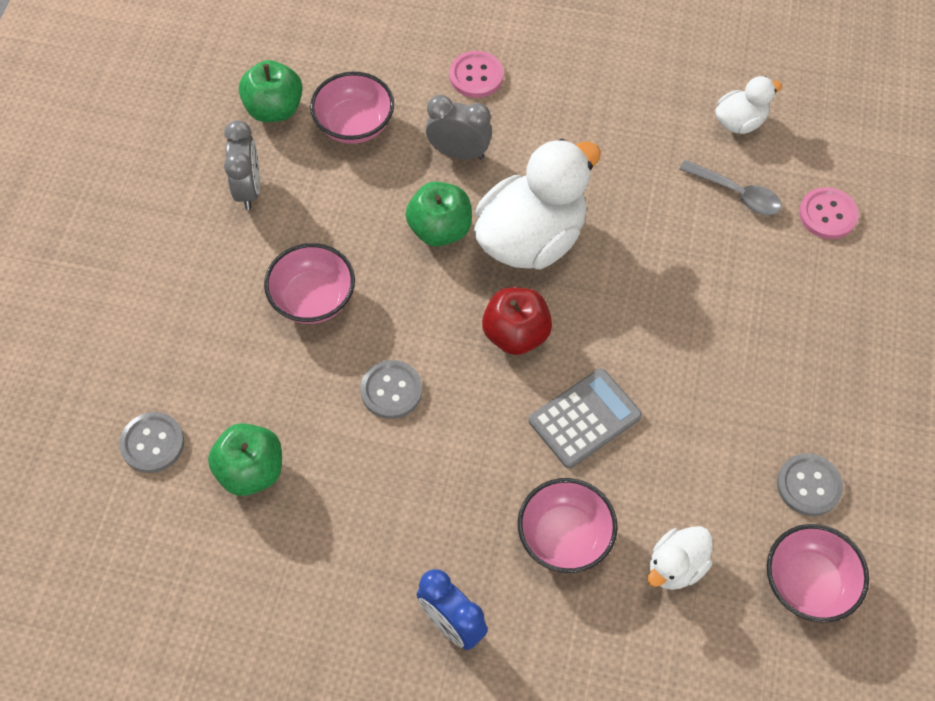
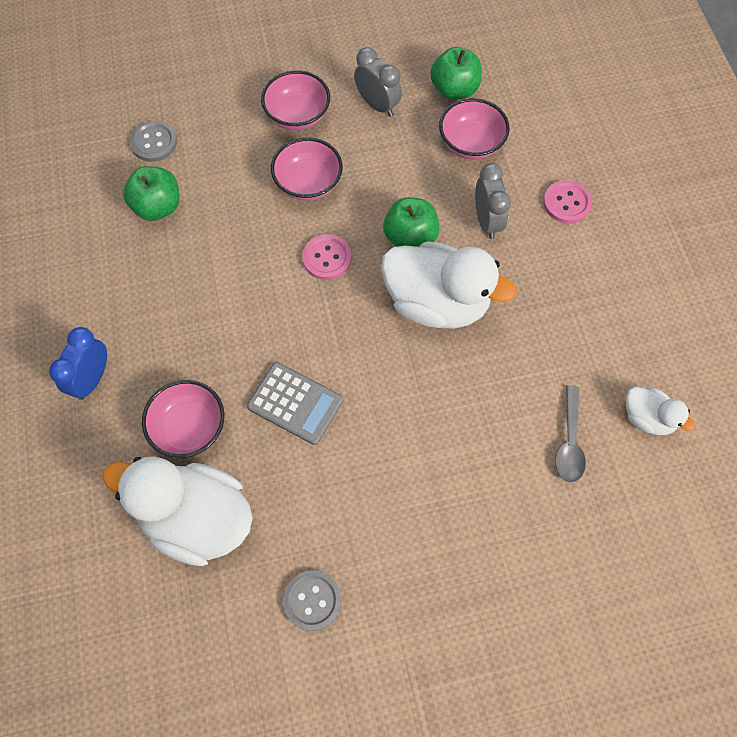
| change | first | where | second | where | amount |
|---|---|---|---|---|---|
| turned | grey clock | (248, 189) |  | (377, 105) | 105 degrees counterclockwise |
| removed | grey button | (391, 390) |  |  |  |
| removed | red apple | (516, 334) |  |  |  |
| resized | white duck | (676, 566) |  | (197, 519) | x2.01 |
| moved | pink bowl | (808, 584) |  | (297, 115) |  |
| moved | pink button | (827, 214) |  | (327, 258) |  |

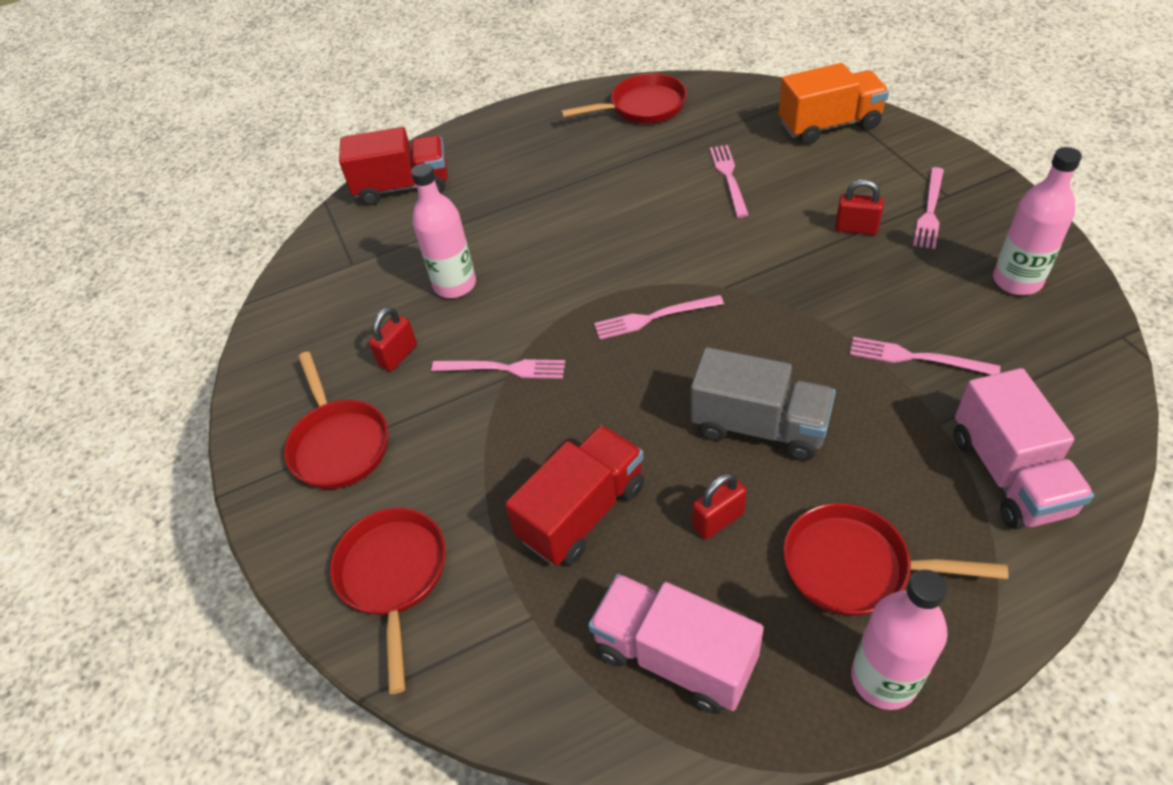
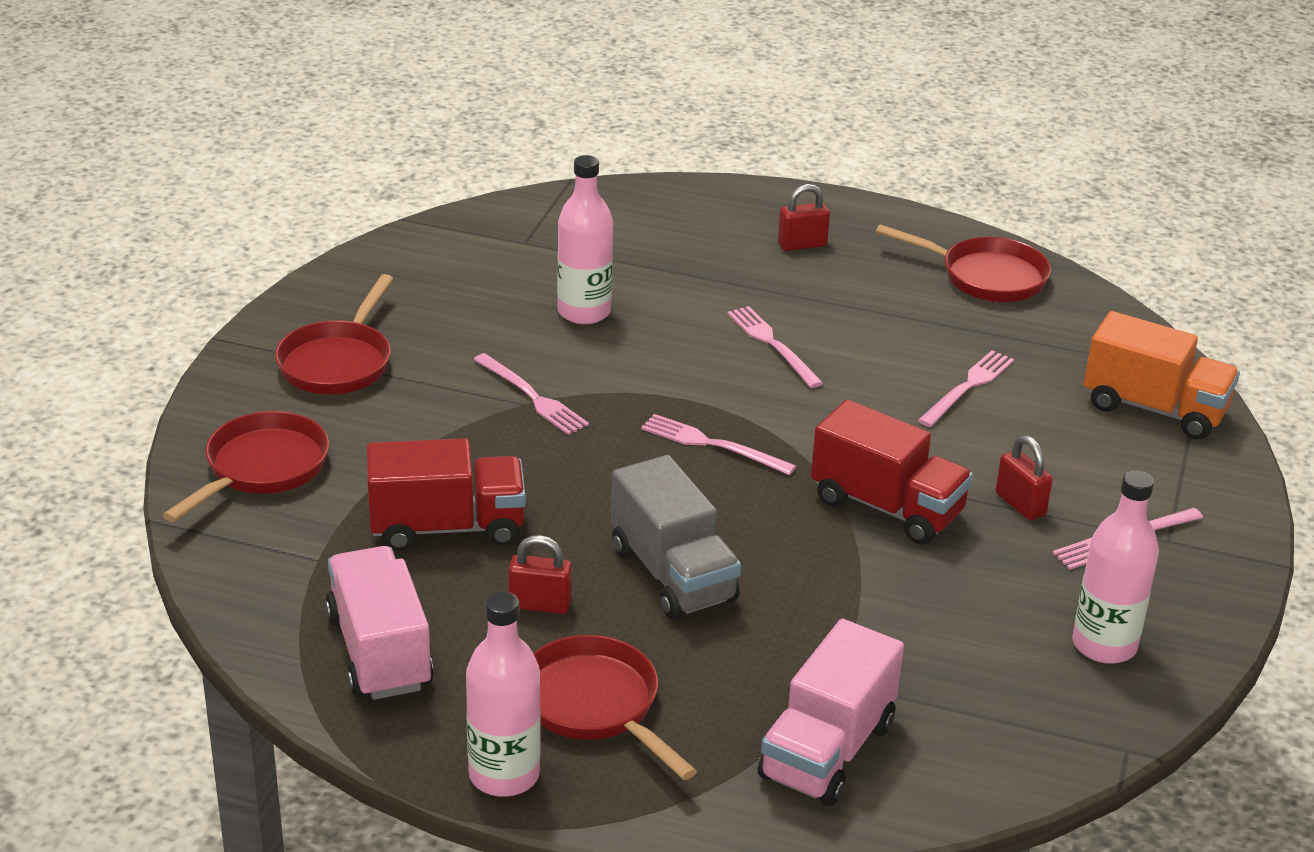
| change | first | where | second | where | amount |
|---|---|---|---|---|---|
| moved | red truck | (403, 187) |  | (887, 507) |  |
| moved | red padlock | (398, 356) |  | (802, 244) |  |
| moved | pink fork | (917, 358) |  | (773, 345) |  |

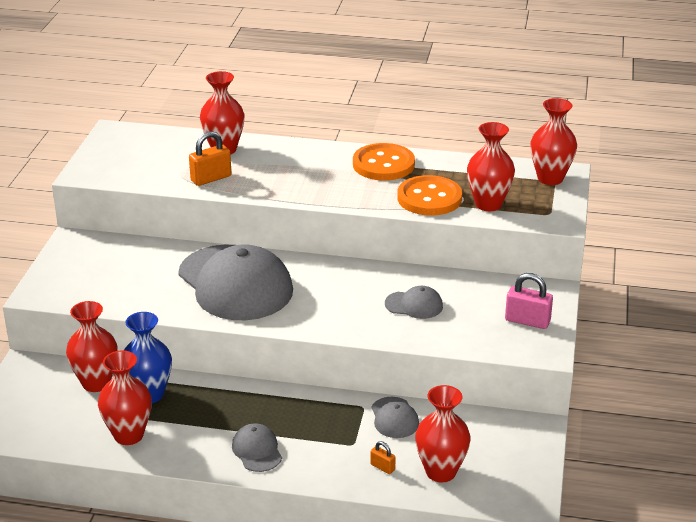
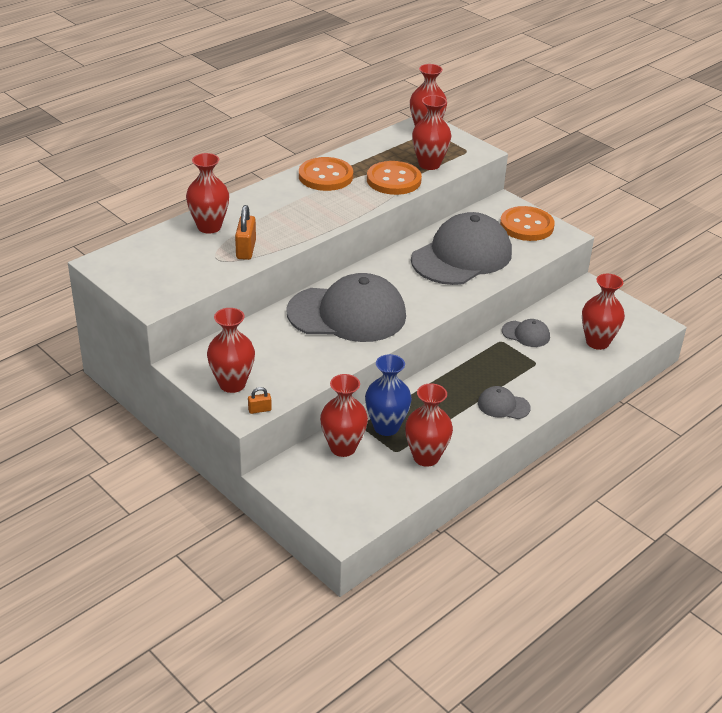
| change | first | where | second | where | amount |
|---|---|---|---|---|---|
| moved | orange padlock | (382, 467) |  | (259, 410) |  |
| resized | grey cap | (414, 305) |  | (462, 256) | x2.33 |
| replaced | pink padlock | (527, 321) | orange button | (526, 226) |  |
| added |  |  | red vase | (232, 384) |  |

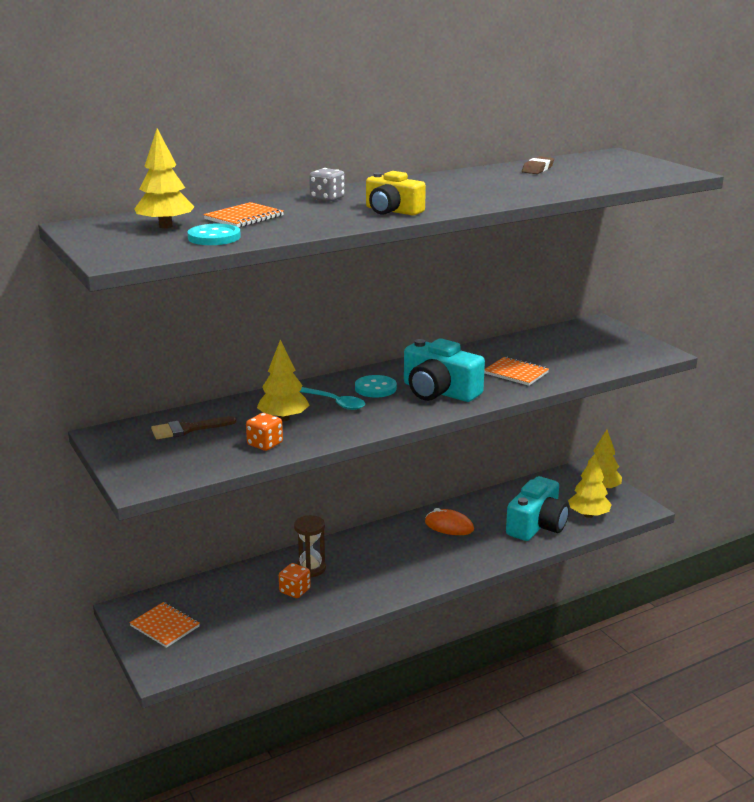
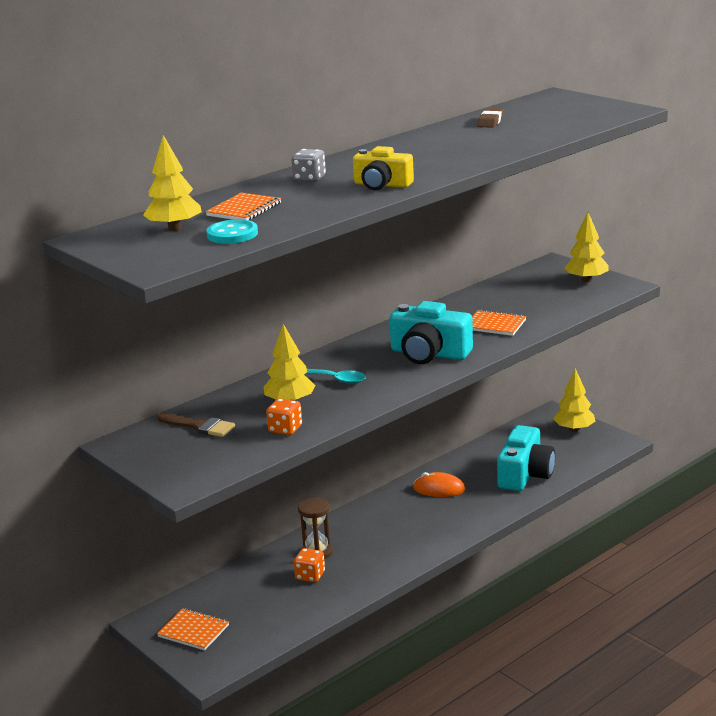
| change | first | where | second | where | amount |
|---|---|---|---|---|---|
| turned | brown brush | (187, 429) |  | (200, 426) | 120 degrees counterclockwise |
| removed | turquoise button | (375, 388) |  |  |  |
| moved | yellow tree | (588, 515) |  | (586, 280) |  |

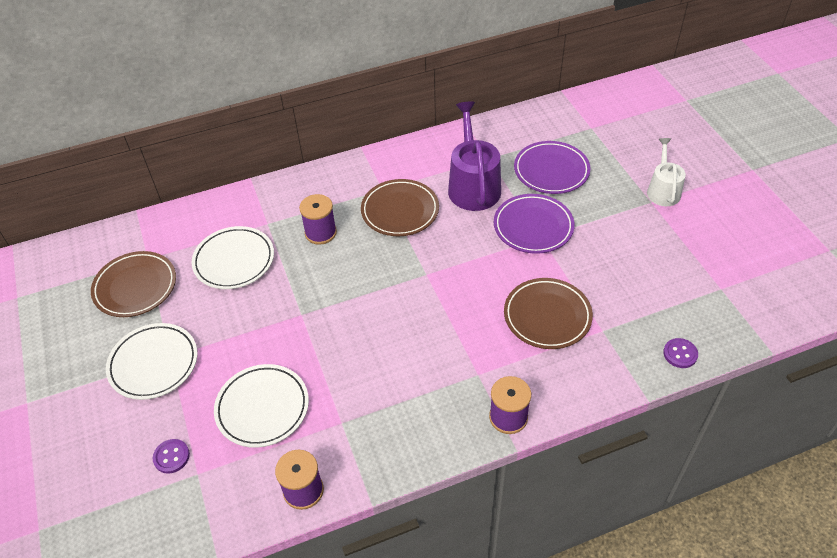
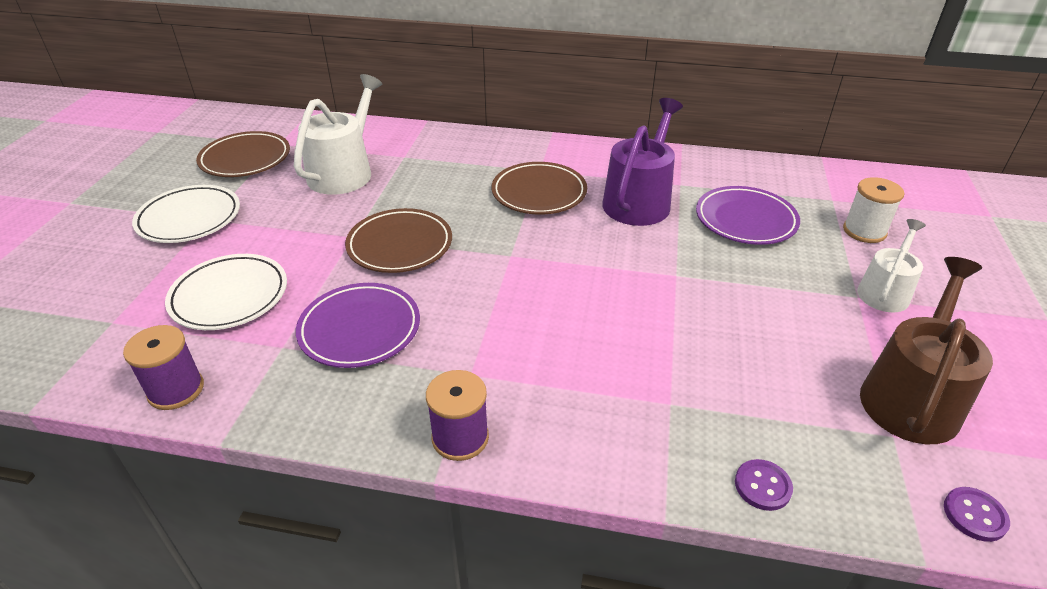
| change | first | where | second | where | amount |
|---|---|---|---|---|---|
| moved | purple button | (171, 457) |  | (974, 515) |  |
| replaced | white plate | (234, 261) | white watering can | (344, 172) |  |
| removed | purple spool | (320, 233) |  |  |  |
| moved | purple plate | (533, 227) |  | (360, 329) |  |
| moved | brown plate | (547, 316) |  | (400, 245) |  |
| added |  |  | white spool | (864, 231) |  |
| added |  |  | brown watering can | (911, 396) |  |

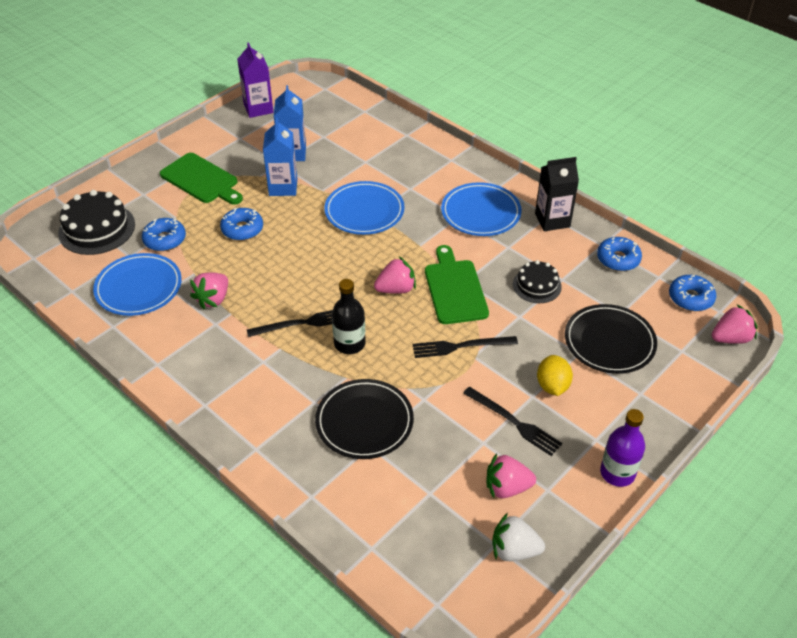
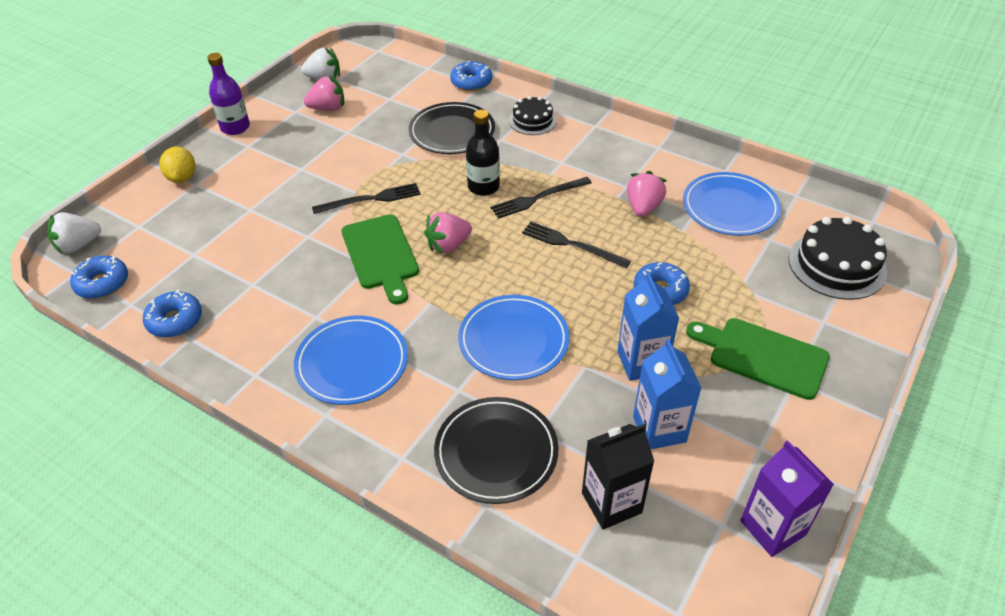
| change | first | where | second | where | amount |
|---|---|---|---|---|---|
| moved | blue donut | (165, 240) |  | (471, 82) |  |
| moved | black fork | (514, 422) |  | (571, 245) |  |
| moved | black cake | (537, 285) |  | (532, 120) |  |
| moved | black carton | (552, 220) |  | (611, 503) |  |
| moved | yellow lemon | (552, 386) |  | (182, 177) |  |
| moved | black plate | (609, 342) |  | (496, 452) |  |
| recoloured | pink strawberry | (730, 338) | white strawberry | (78, 245) |  |

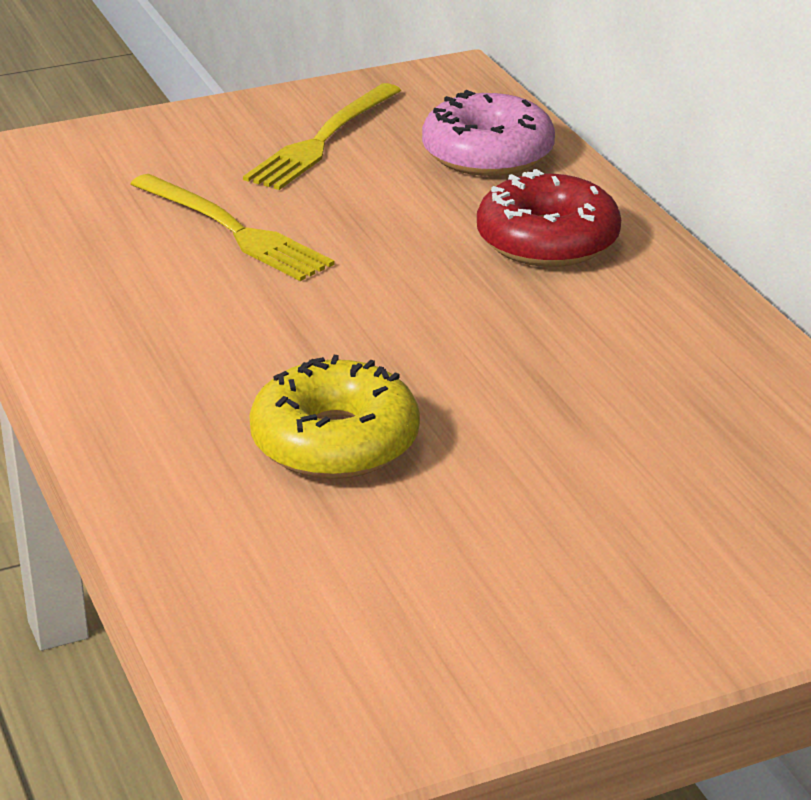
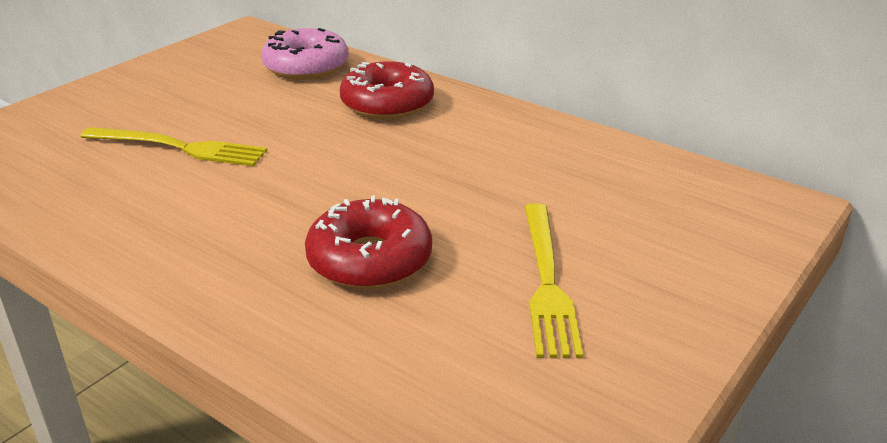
| change | first | where | second | where | amount |
|---|---|---|---|---|---|
| moved | yellow fork | (323, 140) |  | (546, 281) |  |
| recoloured | yellow donut | (335, 441) | red donut | (369, 260) |  |

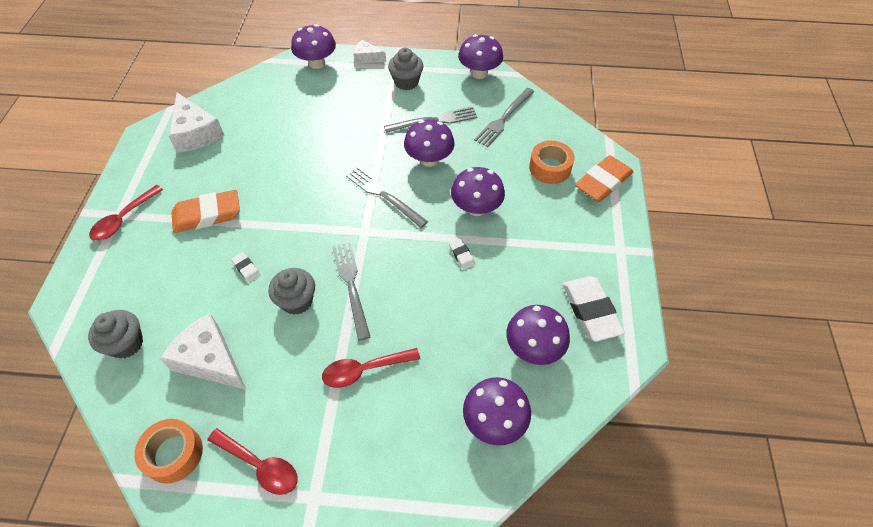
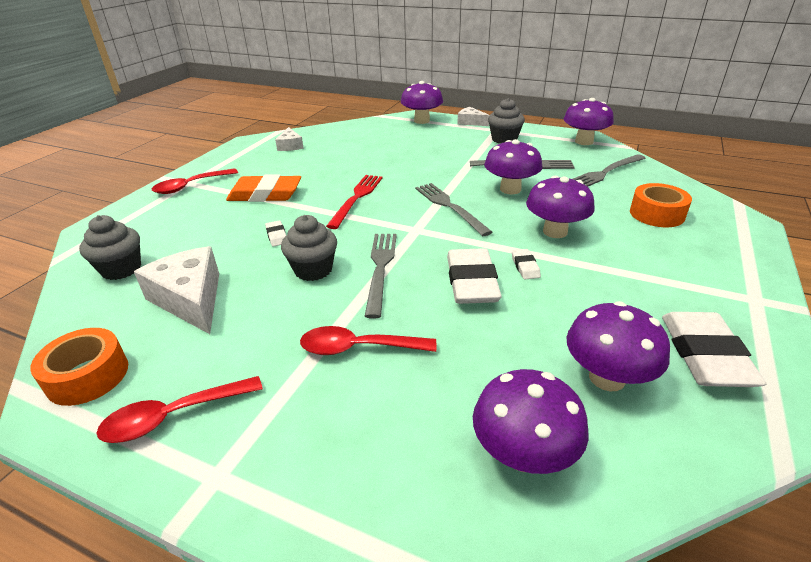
| change | first | where | second | where | amount |
|---|---|---|---|---|---|
| resized | white cheese | (195, 133) |  | (290, 146) | x0.56 |
| turned | red spoon | (260, 465) |  | (173, 416) | 105 degrees clockwise |
| removed | orange eraser | (603, 182) |  |  |  |
| added |  |  | red fork | (356, 198) |  |
| added |  |  | white eraser | (471, 282) |  |

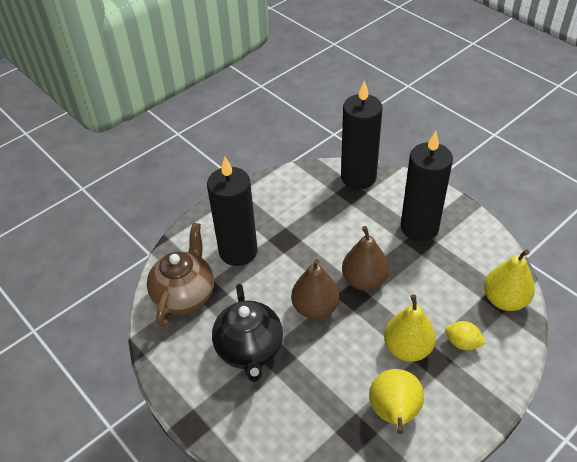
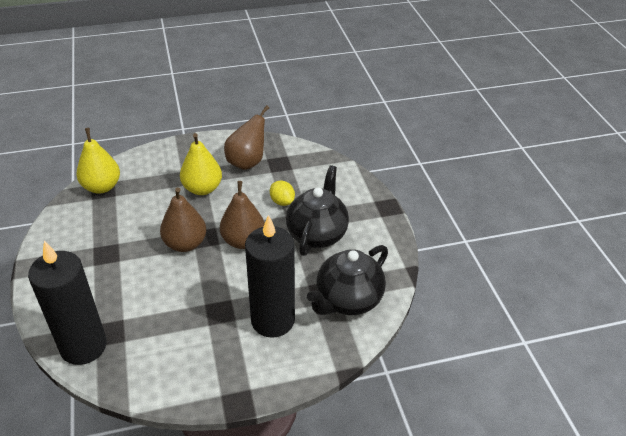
| change | first | where | second | where | amount |
|---|---|---|---|---|---|
| recoloured | brown teapot | (185, 295) | black teapot | (348, 300) |  |
| recoloured | yellow pear | (394, 413) | brown pear | (247, 162) |  |
| removed | black candle | (419, 227) |  |  |  |
| moved | yellow lemon | (462, 343) |  | (282, 201) |  |

